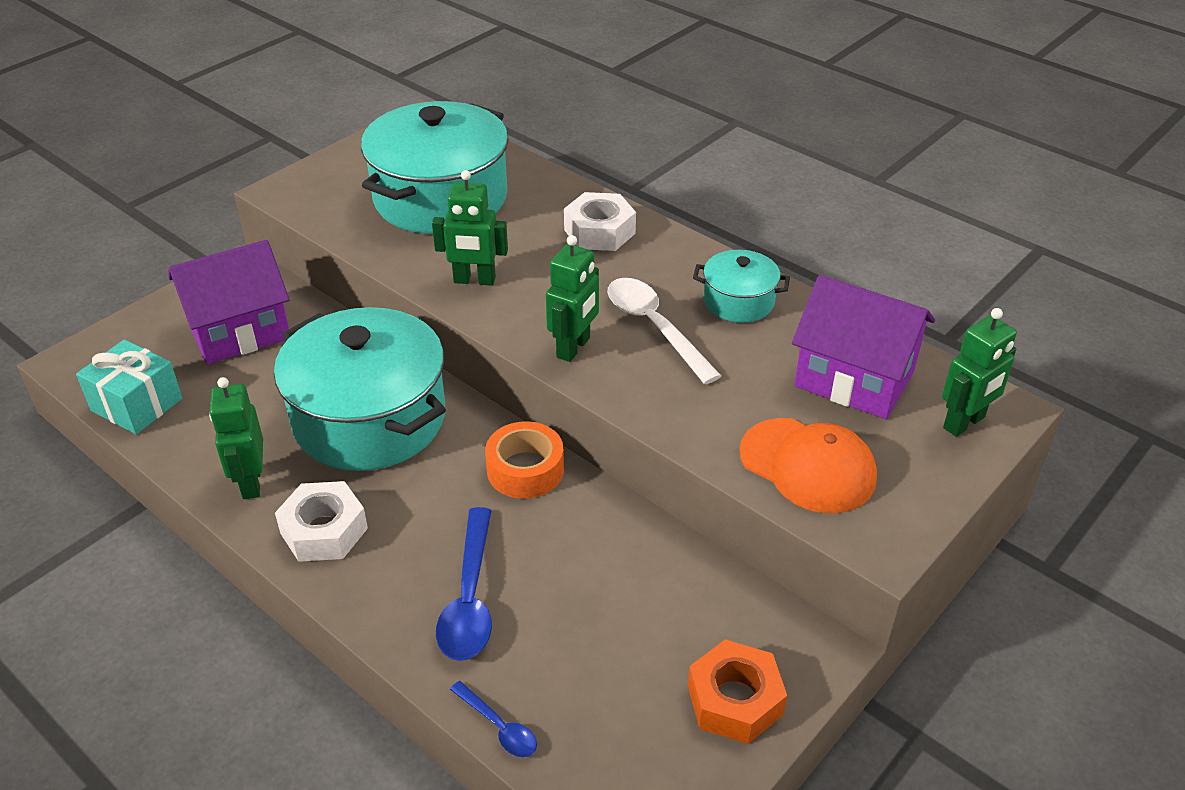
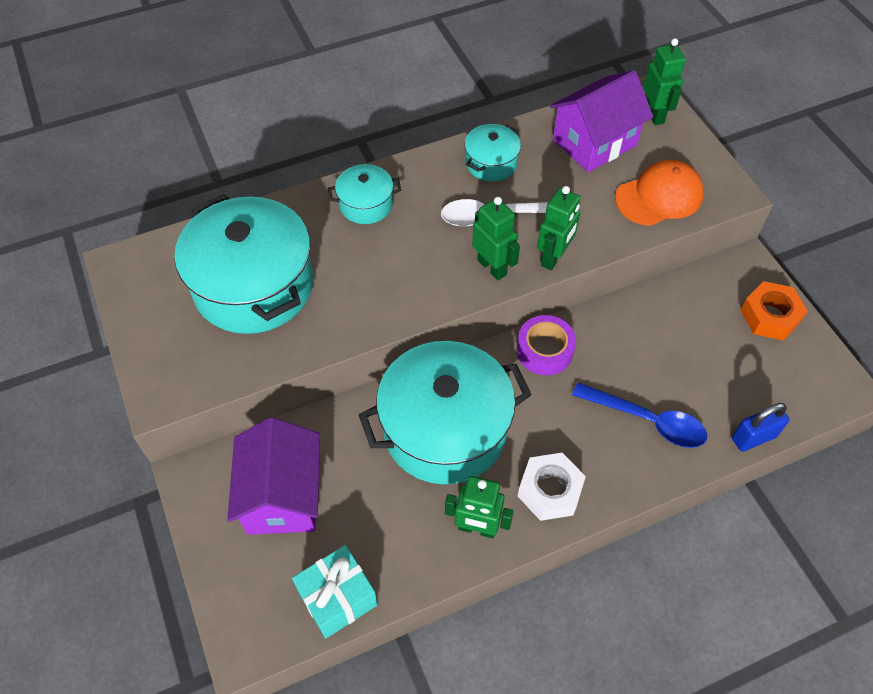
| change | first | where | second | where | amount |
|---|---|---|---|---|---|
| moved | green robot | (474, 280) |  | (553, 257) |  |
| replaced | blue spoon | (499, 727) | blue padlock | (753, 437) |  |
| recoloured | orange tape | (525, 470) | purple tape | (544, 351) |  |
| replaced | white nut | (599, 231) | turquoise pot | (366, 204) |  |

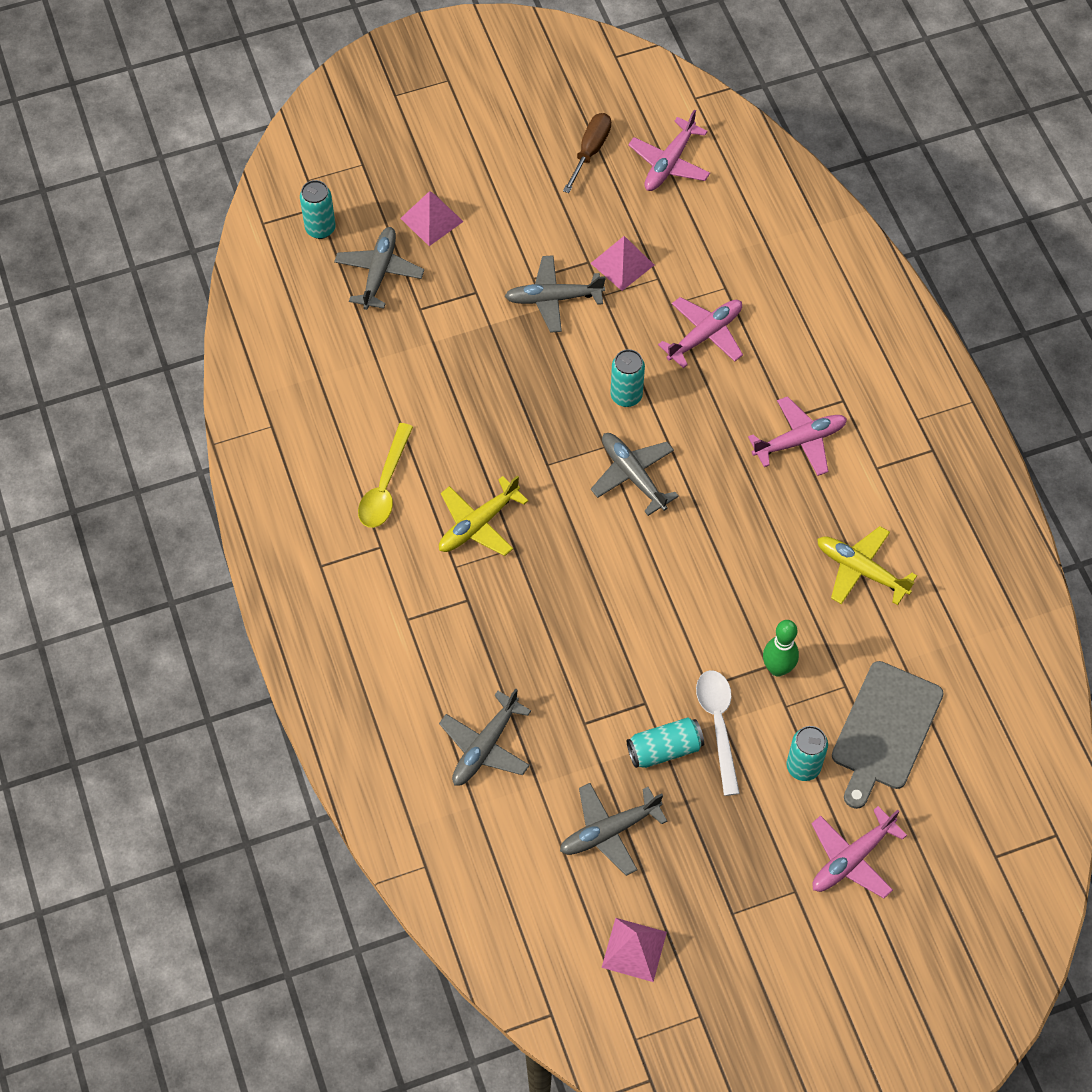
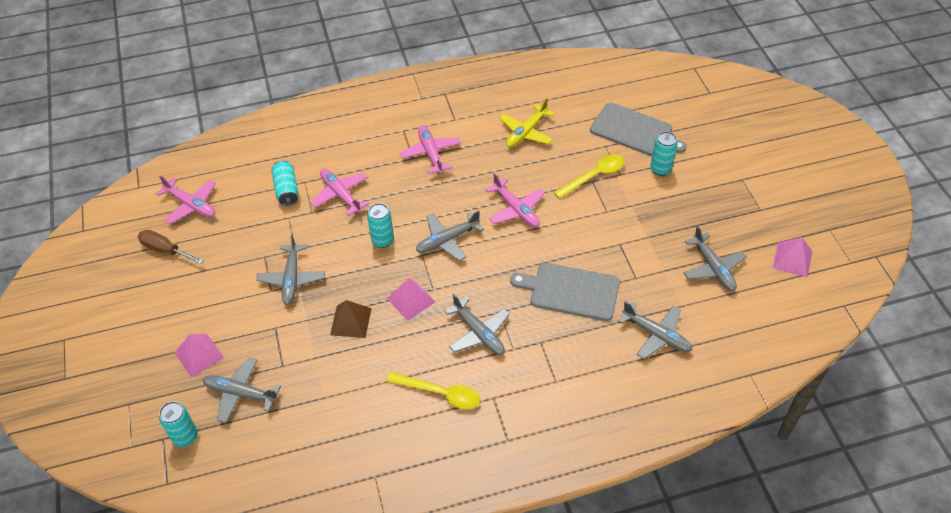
| change | first | where | second | where | amount |
|---|---|---|---|---|---|
| recoloured | yellow plane | (478, 524) | grey plane | (478, 333) |  |
| moved | pink pyramid | (622, 264) |  | (411, 300) |  |
| moved | turquoise can | (664, 749) |  | (286, 189) |  |
| removed | white spoon | (718, 725) |  |  |  |
| replaced | green bowling pin | (777, 668) | yellow spoon | (594, 176) |  |
| moved | pink plane | (852, 858) |  | (516, 209) |  |
| added |  |  | brown pyramid | (351, 321) |  |
| added |  |  | grey cutting board | (571, 291) |  |

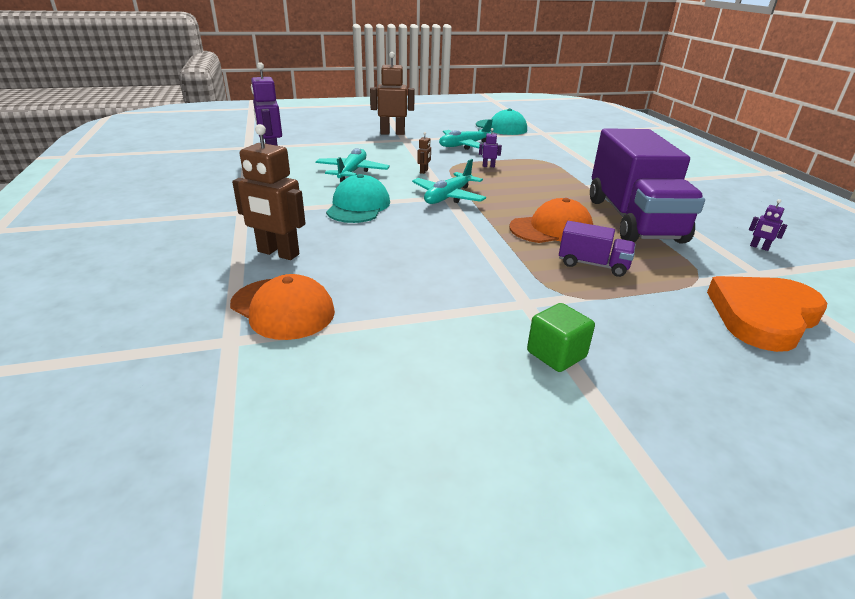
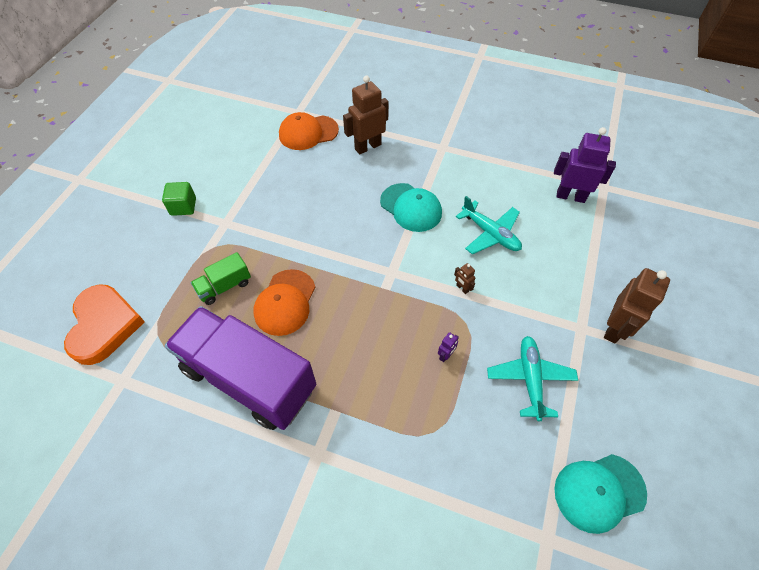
| change | first | where | second | where | amount |
|---|---|---|---|---|---|
| removed | turquoise plane | (448, 197) |  |  |  |
| recoloured | purple truck | (592, 264) | green truck | (224, 286) |  |
| removed | purple robot | (759, 247) |  |  |  |

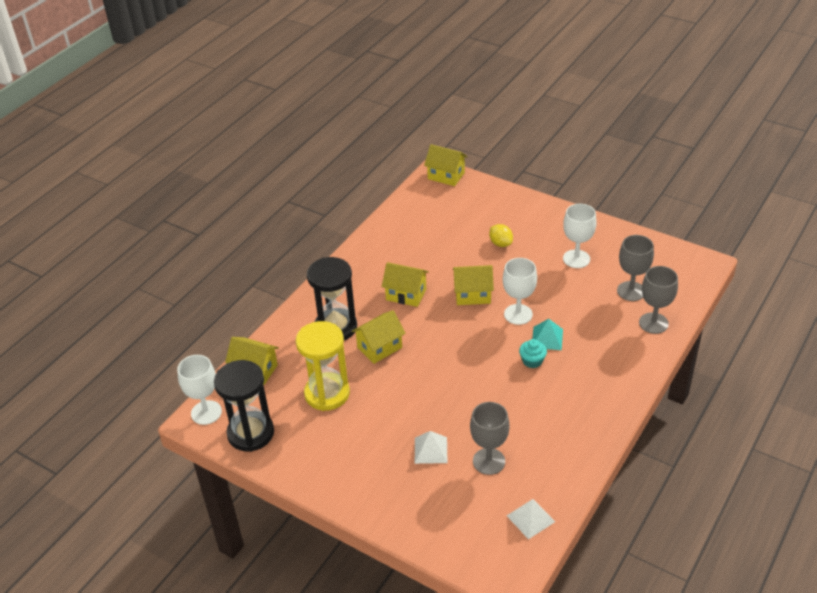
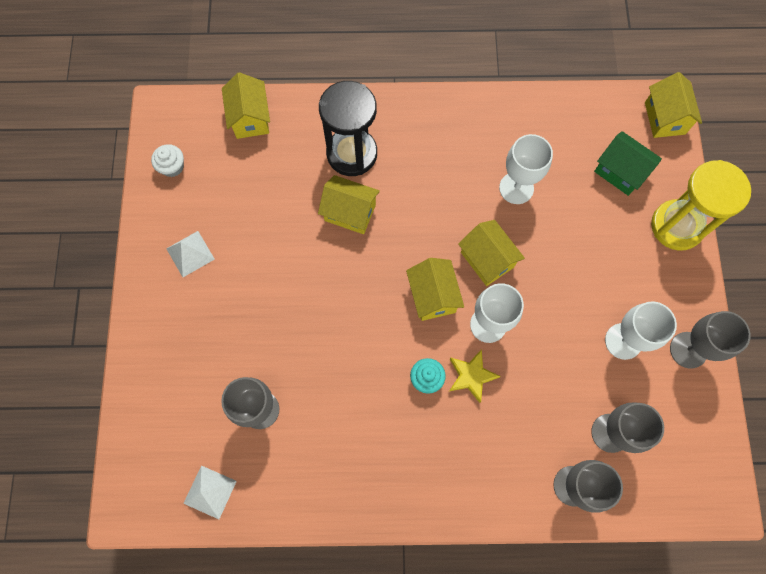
| change | first | where | second | where | amount |
|---|---|---|---|---|---|
| moved | white goblet | (206, 412) |  | (516, 188) |  |
| replaced | black hourglass | (251, 433) | white cupcake | (172, 167) |  |
| moved | yellow hourglass | (327, 393) |  | (676, 226) |  |
| moved | yellow house | (406, 294) |  | (433, 296) |  |
| moved | white pyramid | (431, 450) |  | (190, 253) |  |
| removed | yellow lemon | (500, 243) |  |  |  |
| replaced | turquoise pyramid | (547, 338) | yellow star | (471, 376) |  |
| added |  |  | green house | (620, 172) |  |
| added |  |  | grey goblet | (688, 350) |  |

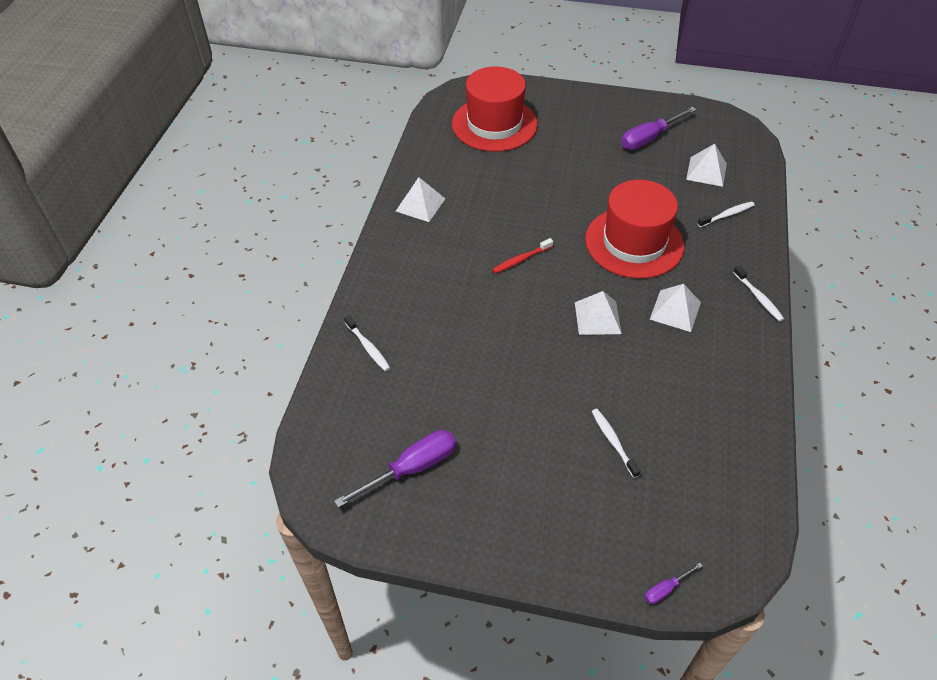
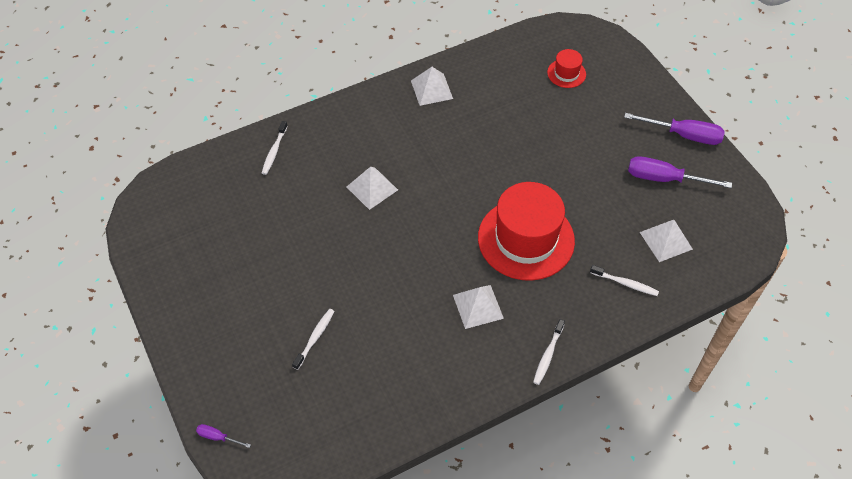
| change | first | where | second | where | amount |
|---|---|---|---|---|---|
| moved | purple screwdriver | (411, 468) |  | (684, 135) |  |
| resized | red hat | (494, 124) |  | (566, 73) | x0.45 |
| removed | red toothbrush | (521, 259) |  |  |  |
| moved | white pyramid | (597, 318) |  | (372, 188) |  |

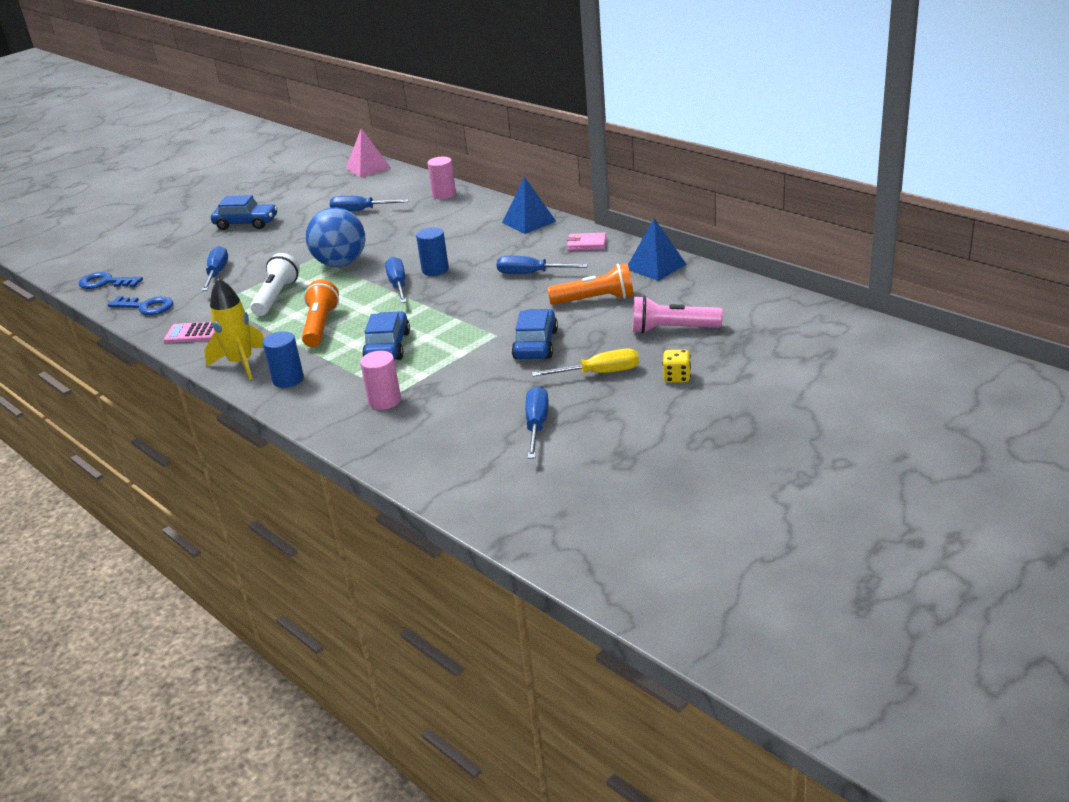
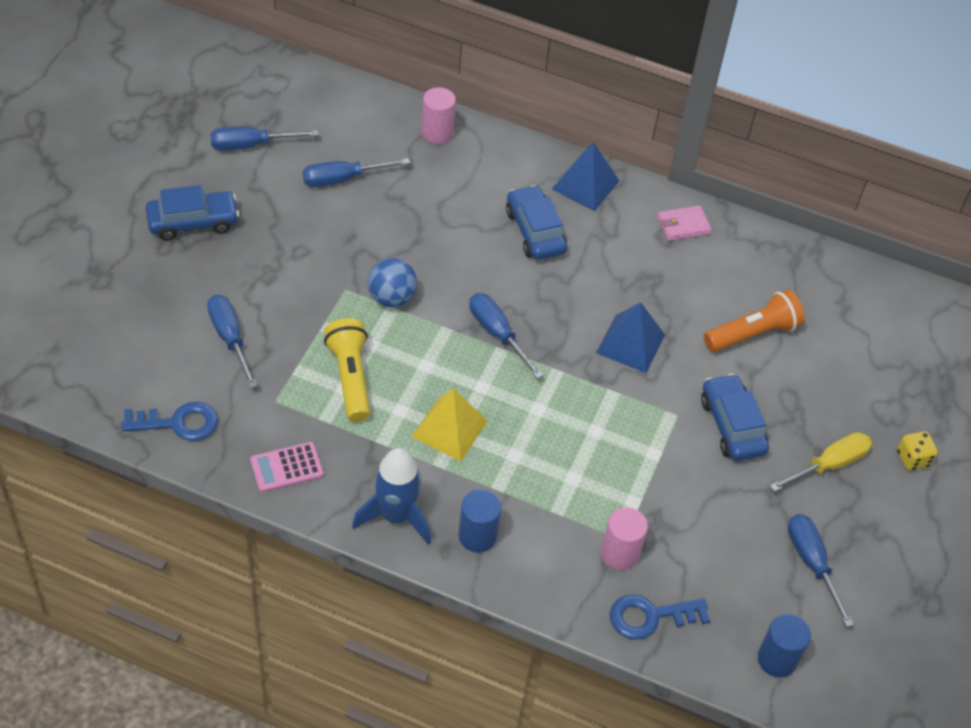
| change | first | where | second | where | amount |
|---|---|---|---|---|---|
| moved | blue key | (105, 282) |  | (650, 616) |  |
| recoloured | yellow rocket | (241, 363) | blue rocket | (396, 516) |  |
| recoloured | white flashlight | (276, 297) | yellow flashlight | (350, 377) |  |
| replaced | orange flashlight | (320, 326) | yellow pyramid | (449, 428) |  |
| resized | blue ball | (341, 263) |  | (391, 298) | x0.64 |
| removed | pink pyramid | (368, 168) |  |  |  |
| moved | blue car | (387, 347) |  | (535, 231) |  |
| moved | blue cylinder | (435, 270) |  | (777, 659) |  |
| moved | blue screwdriver | (531, 274) |  | (250, 145) |  |
| moved | blue pyramid | (656, 266) |  | (630, 343) |  |
| removed | pink flashlight | (672, 329) |  |  |  |

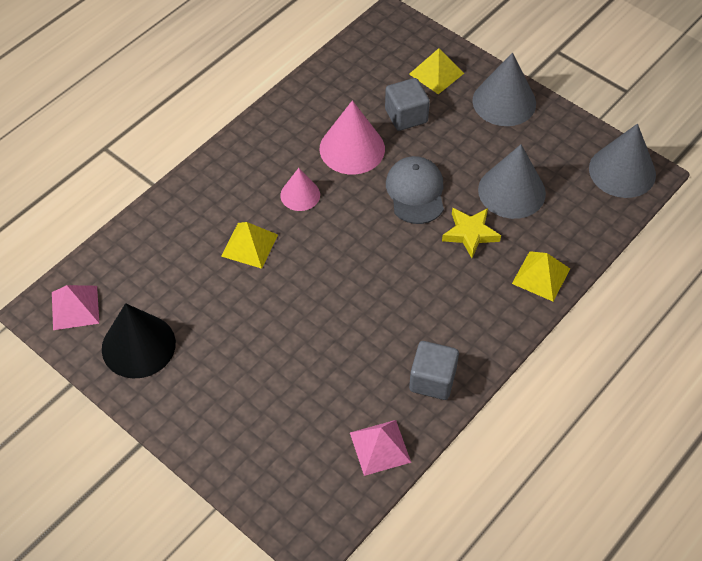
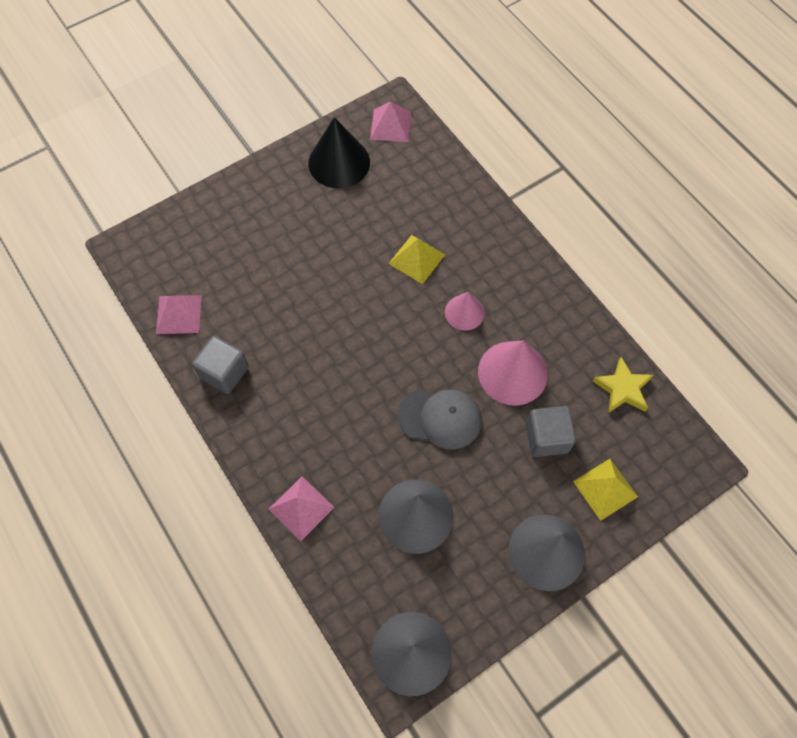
| change | first | where | second | where | amount |
|---|---|---|---|---|---|
| moved | yellow star | (470, 233) |  | (622, 389) |  |
| recoloured | yellow pyramid | (541, 276) | pink pyramid | (301, 508) |  |

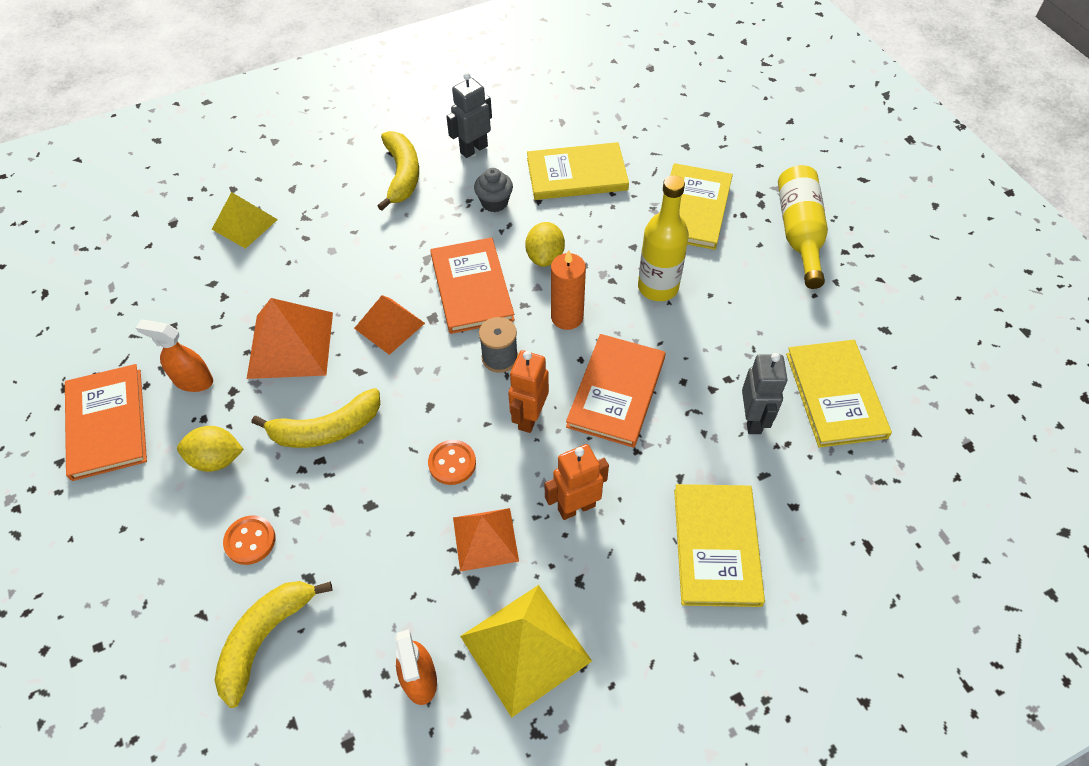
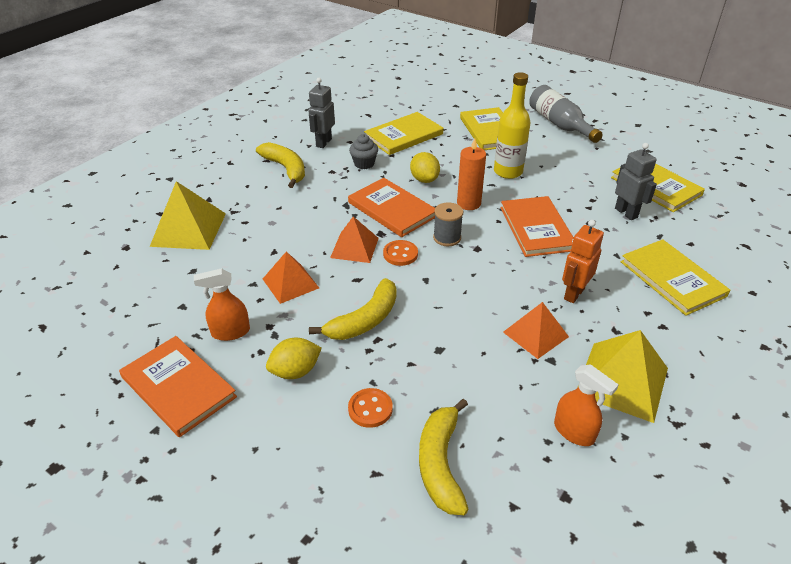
| change | first | where | second | where | amount |
|---|---|---|---|---|---|
| resized | yellow pyramid | (244, 224) |  | (188, 229) | x1.52 |
| resized | orange pyramid | (291, 344) |  | (290, 283) | x0.66 |
| moved | orange button | (452, 463) |  | (400, 254) |  |
| removed | orange robot | (529, 417) |  |  |  |
| recoloured | yellow bottle | (799, 233) | grey bottle | (559, 124) |  |

